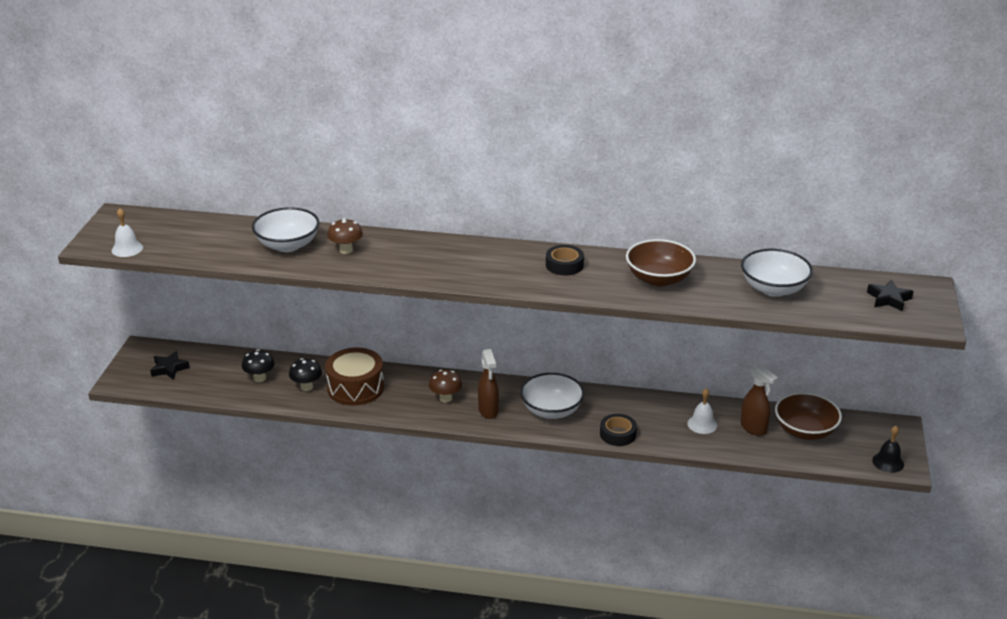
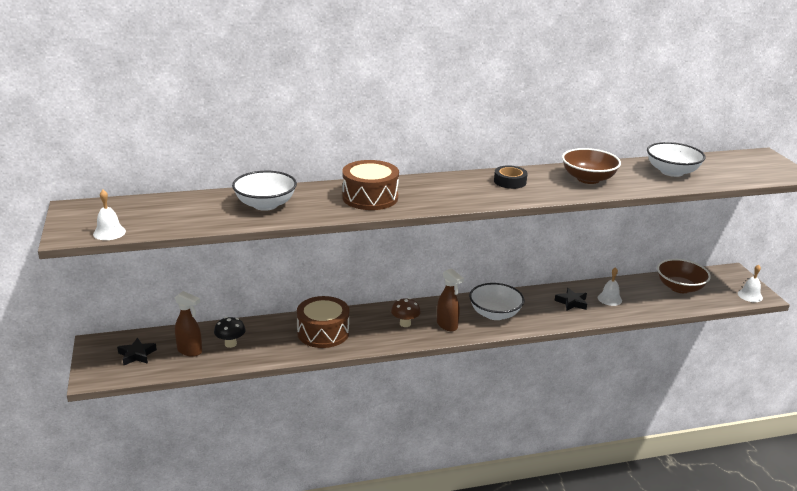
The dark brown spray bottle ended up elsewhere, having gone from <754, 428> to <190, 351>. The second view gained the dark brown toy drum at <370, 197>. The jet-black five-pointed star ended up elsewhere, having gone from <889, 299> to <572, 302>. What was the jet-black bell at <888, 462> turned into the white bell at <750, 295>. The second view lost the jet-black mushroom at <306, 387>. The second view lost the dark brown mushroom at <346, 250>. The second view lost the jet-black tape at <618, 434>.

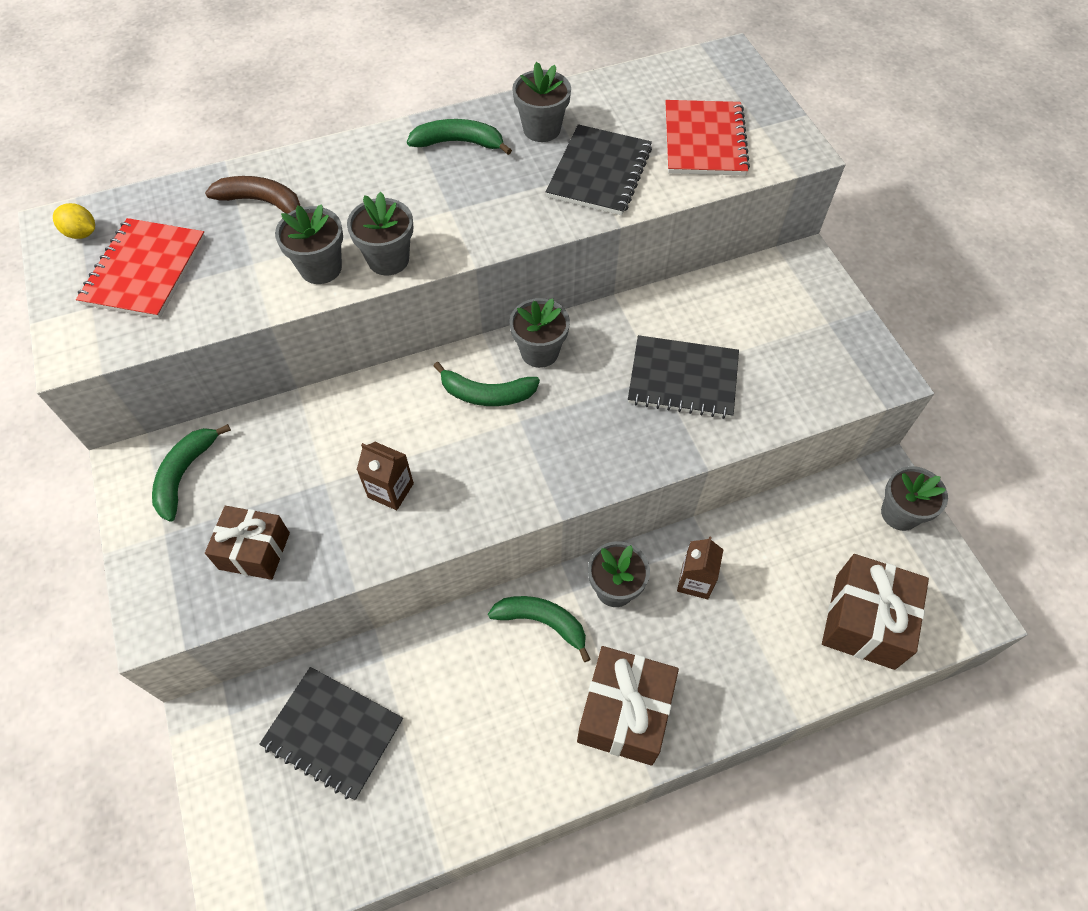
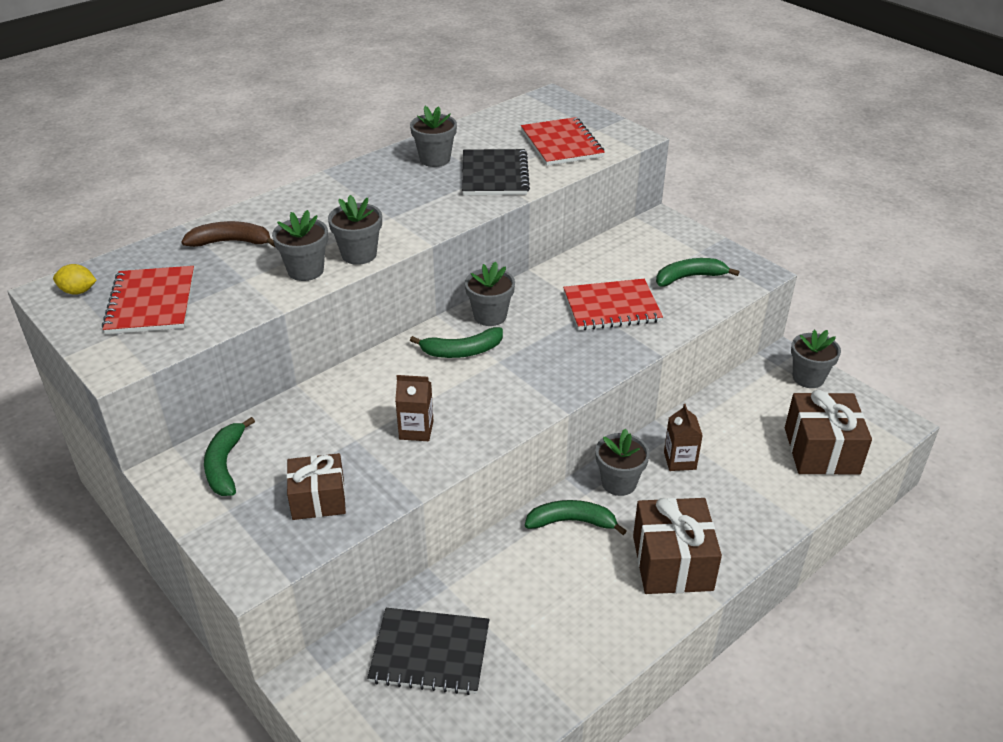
What was the jet-black notebook at <683, 379> turned into the scarlet notebook at <611, 307>. The green banana ended up elsewhere, having gone from <459, 143> to <689, 277>.

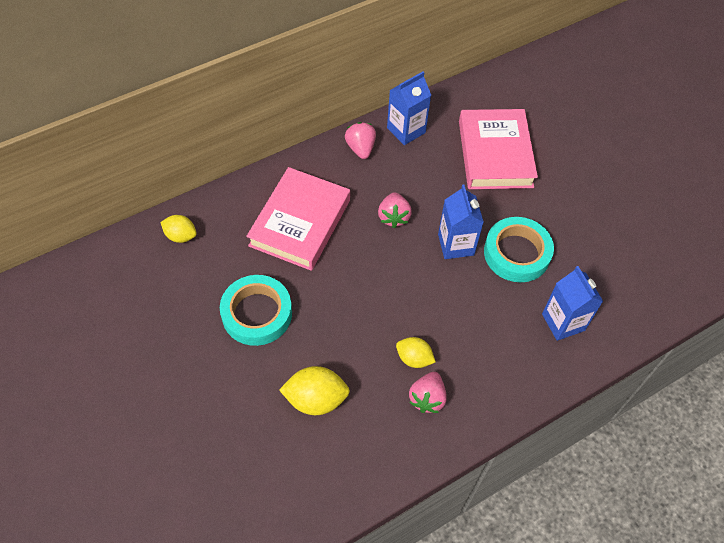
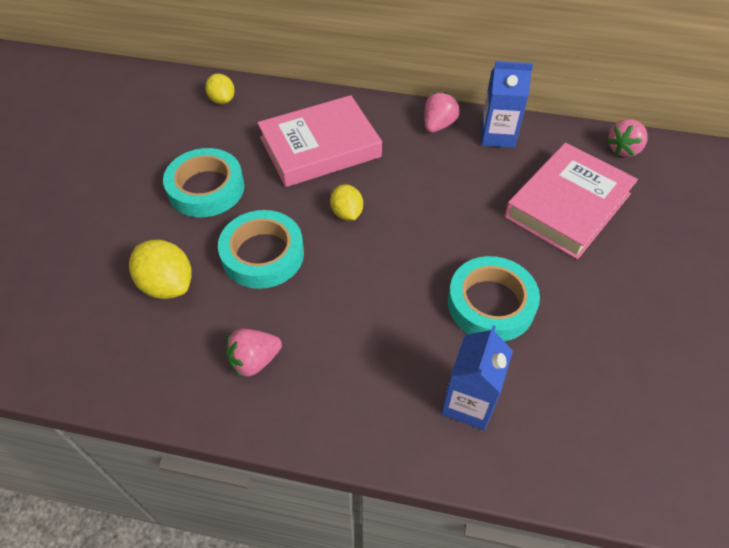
The second view gained the turquoise tape at <263, 254>. The golden toy lemon ended up elsewhere, having gone from <414, 358> to <347, 213>. The rose-pink toy strawberry ended up elsewhere, having gone from <393, 217> to <623, 149>. The second view lost the blue juice carton at <456, 244>.

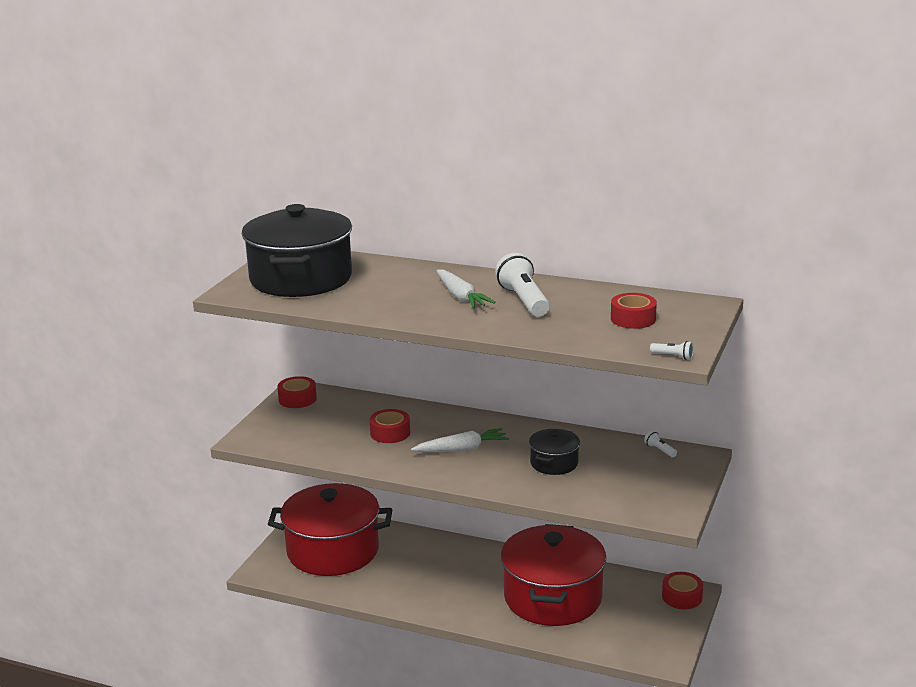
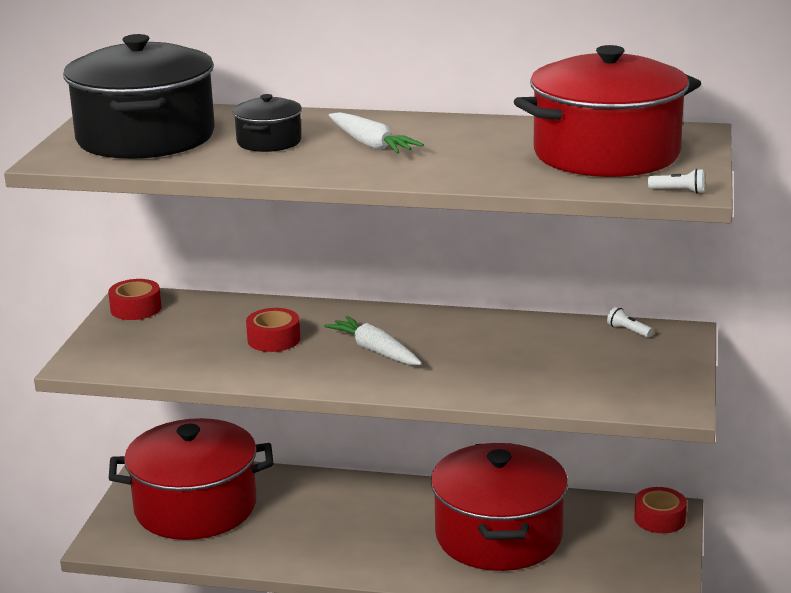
The jet-black stockpot ended up elsewhere, having gone from <554, 463> to <269, 142>. The white toy carrot at <462, 449> ended up facing another way, 105 degrees counterclockwise from before. Where the scarlet tape stood at <633, 319>, the scarlet stockpot came to stand at <606, 154>. The second view lost the white flashlight at <524, 300>.

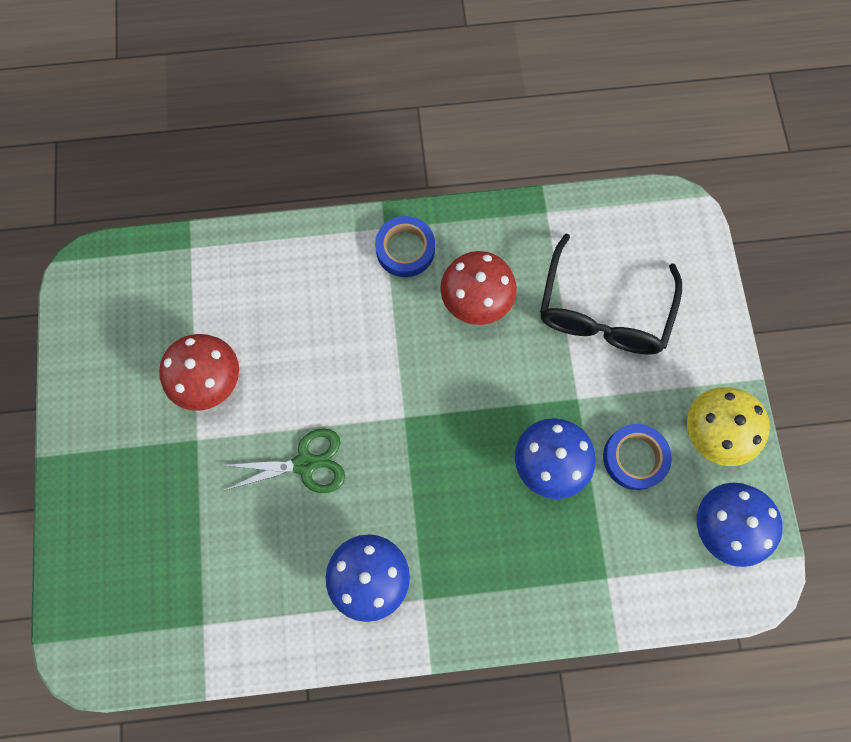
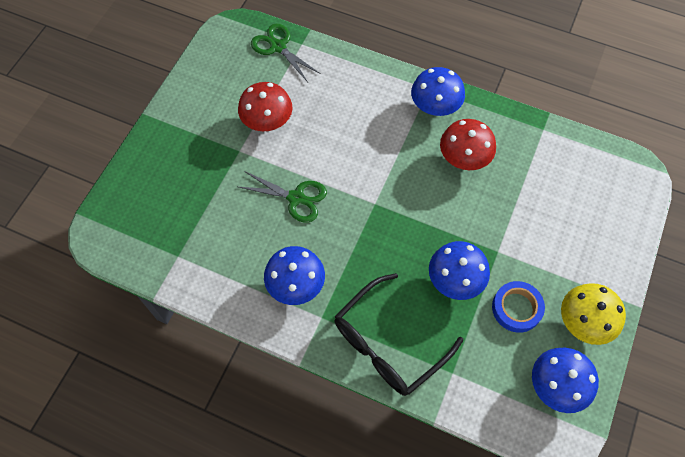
The second view gained the green pair of scissors at <278, 47>. The jet-black spectacles ended up elsewhere, having gone from <602, 312> to <388, 344>. Where the blue tape stood at <405, 249>, the blue mushroom came to stand at <435, 107>.

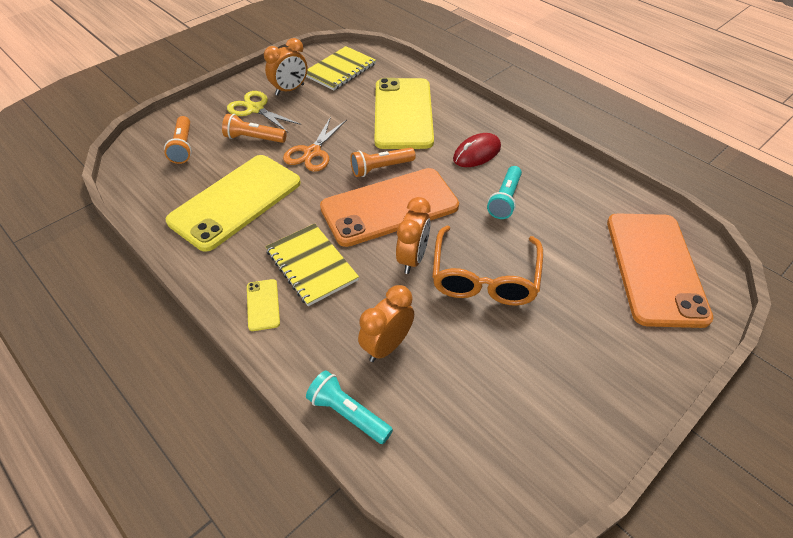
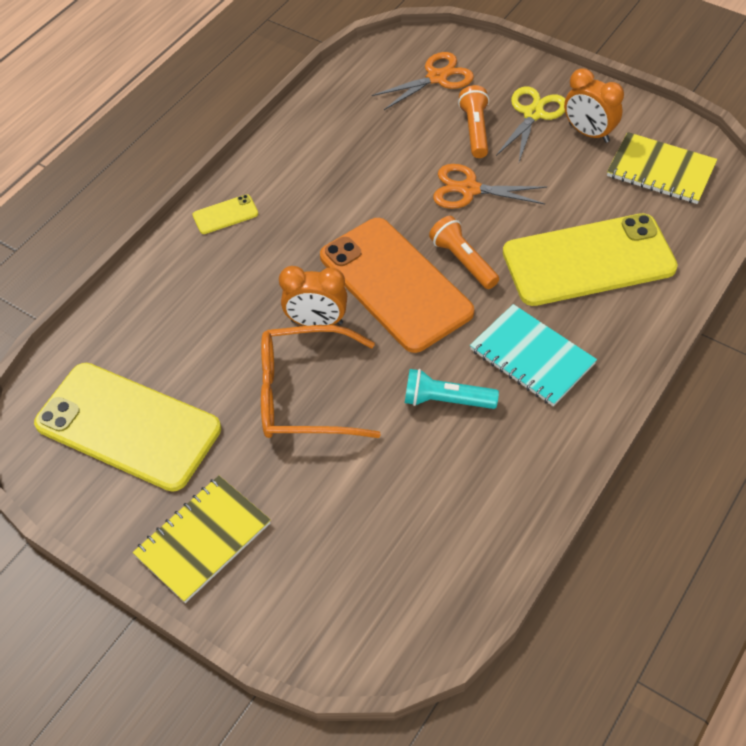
The golden mobile phone ended up elsewhere, having gone from <236, 202> to <128, 426>. The golden notebook ended up elsewhere, having gone from <311, 265> to <203, 539>. Where the orange-coloured flashlight stood at <183, 147>, the orange-coloured pair of scissors came to stand at <437, 77>. Where the scarlet mouse stood at <477, 153>, the turquoise notebook came to stand at <532, 357>. The second view lost the turquoise flashlight at <348, 413>. The second view lost the orange-coloured clock at <387, 346>. The second view lost the orange-coloured mobile phone at <655, 268>.

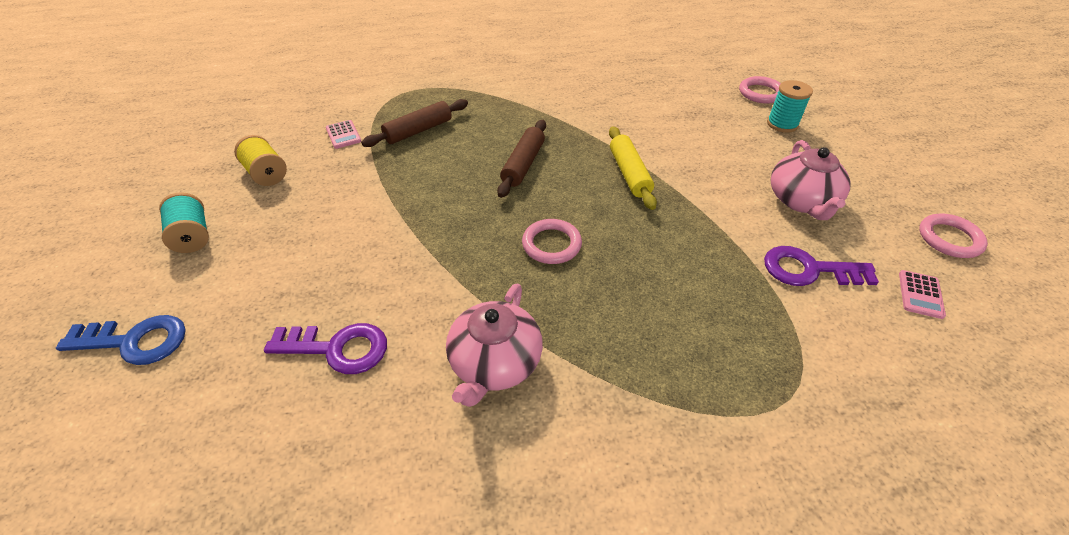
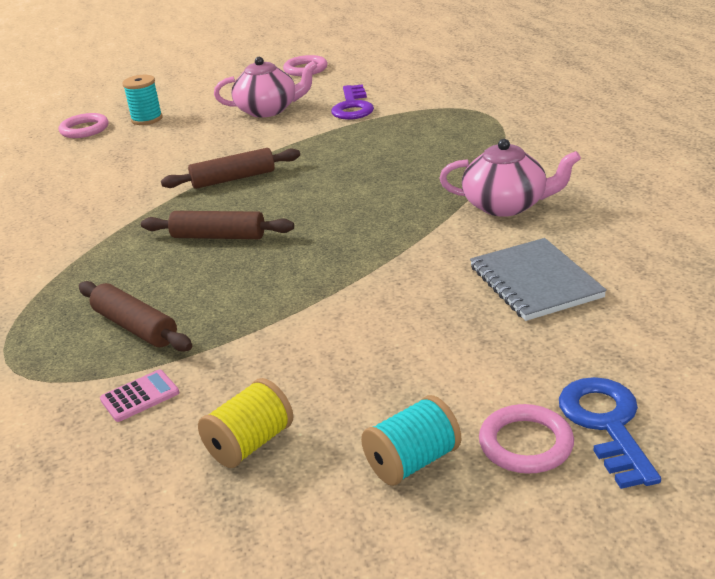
What was the golden pastry roller at <629, 174> turned into the dark brown pastry roller at <233, 179>. Where the purple key stood at <338, 348>, the grey notebook came to stand at <535, 282>. The rose-pink ring ended up elsewhere, having gone from <551, 244> to <526, 444>. The second view lost the rose-pink calculator at <920, 294>.

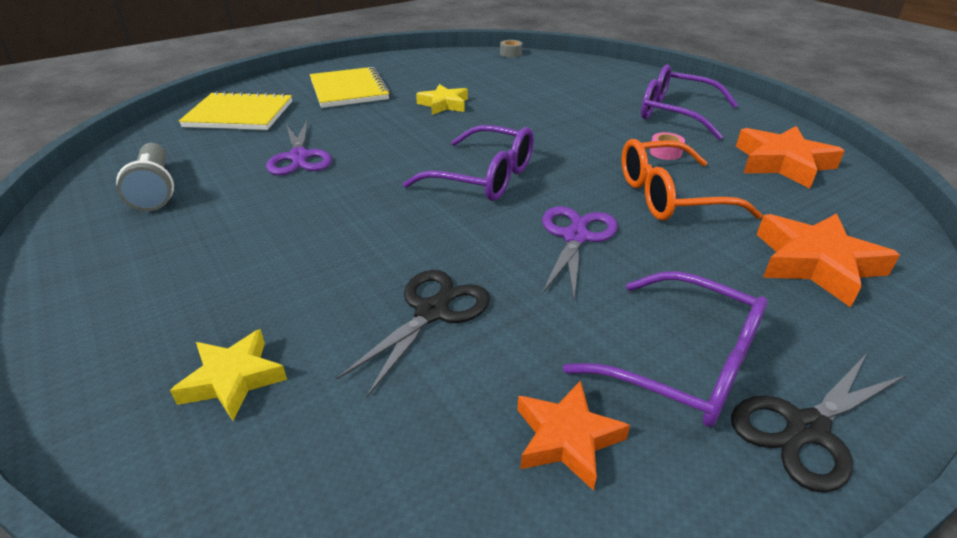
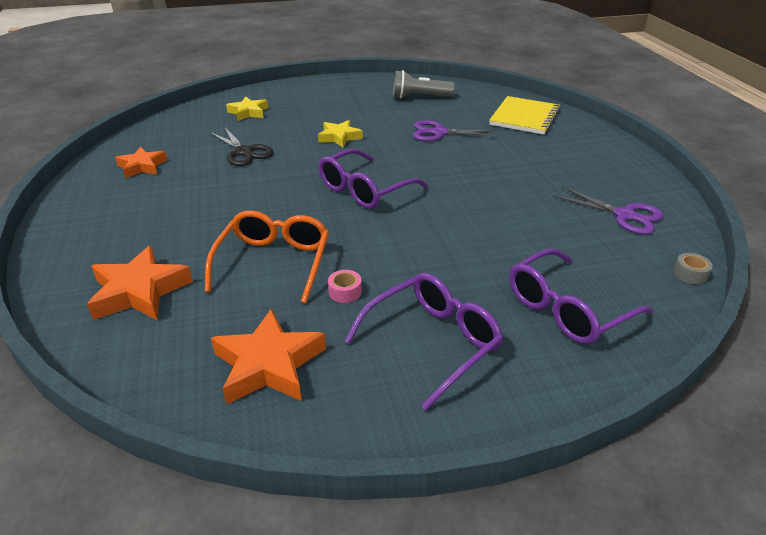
The golden five-pointed star ended up elsewhere, having gone from <444, 104> to <339, 137>. The purple spectacles ended up elsewhere, having gone from <682, 363> to <568, 308>. The purple pair of scissors ended up elsewhere, having gone from <575, 237> to <624, 215>. The second view lost the golden notebook at <349, 90>. The second view lost the jet-black pair of scissors at <806, 429>.

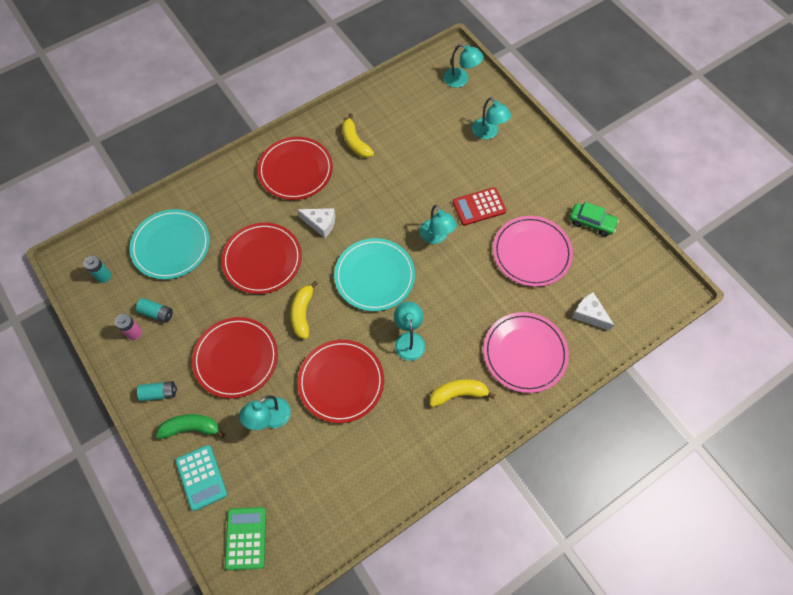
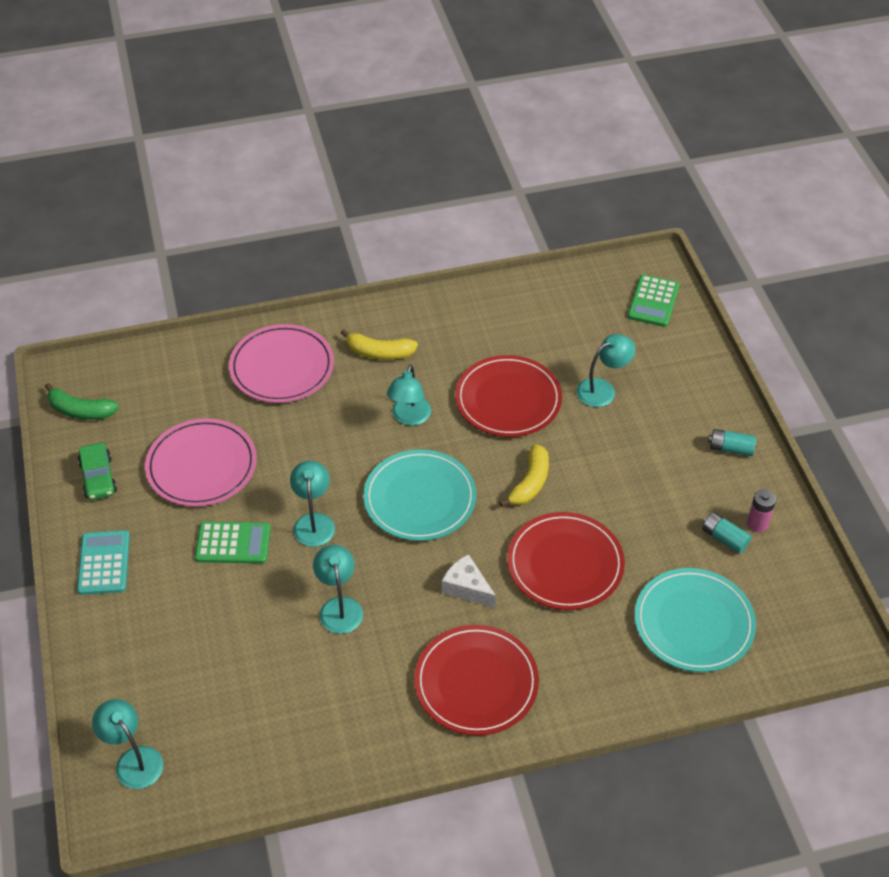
The green banana ended up elsewhere, having gone from <191, 428> to <80, 411>. The turquoise calculator ended up elsewhere, having gone from <201, 477> to <104, 563>. The green car at <591, 222> ended up facing another way, 150 degrees counterclockwise from before. What was the scarlet calculator at <479, 207> turned into the green calculator at <233, 543>. The turquoise reading lamp ended up elsewhere, having gone from <488, 133> to <339, 607>. The second view lost the turquoise AA battery at <103, 276>. The second view lost the scarlet plate at <236, 358>. The second view lost the golden banana at <355, 142>. The second view lost the white piece of cheese at <589, 315>.

